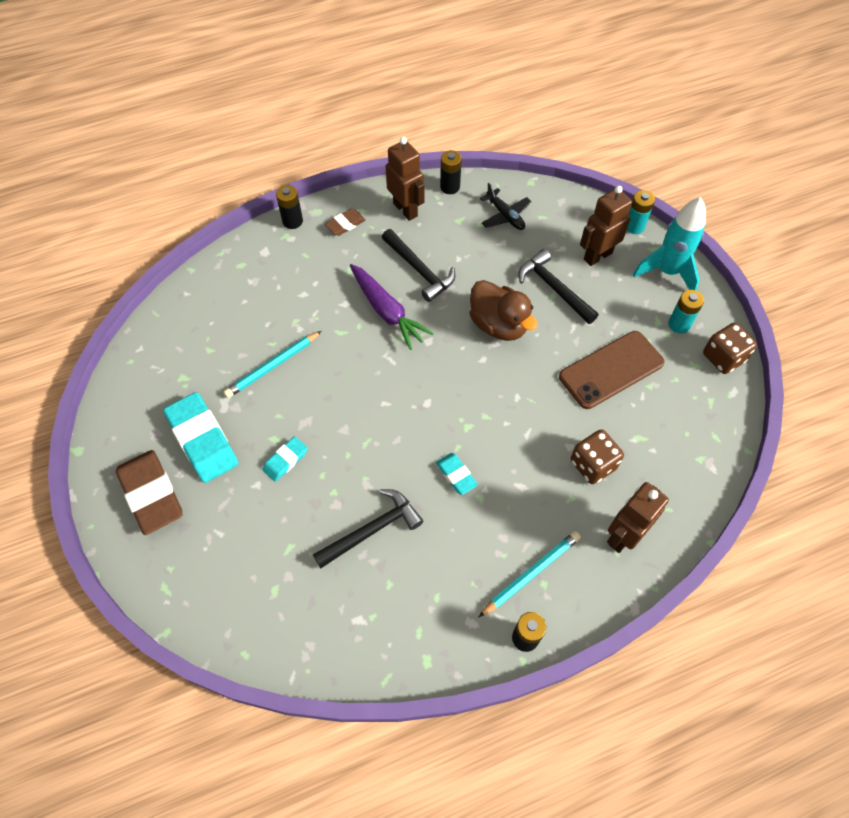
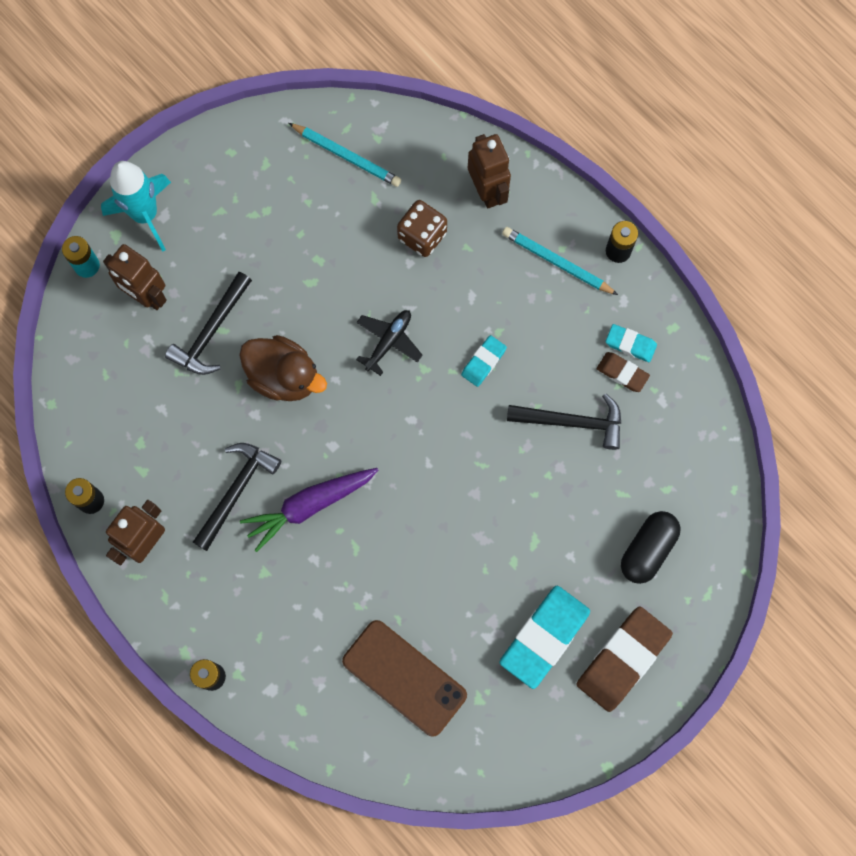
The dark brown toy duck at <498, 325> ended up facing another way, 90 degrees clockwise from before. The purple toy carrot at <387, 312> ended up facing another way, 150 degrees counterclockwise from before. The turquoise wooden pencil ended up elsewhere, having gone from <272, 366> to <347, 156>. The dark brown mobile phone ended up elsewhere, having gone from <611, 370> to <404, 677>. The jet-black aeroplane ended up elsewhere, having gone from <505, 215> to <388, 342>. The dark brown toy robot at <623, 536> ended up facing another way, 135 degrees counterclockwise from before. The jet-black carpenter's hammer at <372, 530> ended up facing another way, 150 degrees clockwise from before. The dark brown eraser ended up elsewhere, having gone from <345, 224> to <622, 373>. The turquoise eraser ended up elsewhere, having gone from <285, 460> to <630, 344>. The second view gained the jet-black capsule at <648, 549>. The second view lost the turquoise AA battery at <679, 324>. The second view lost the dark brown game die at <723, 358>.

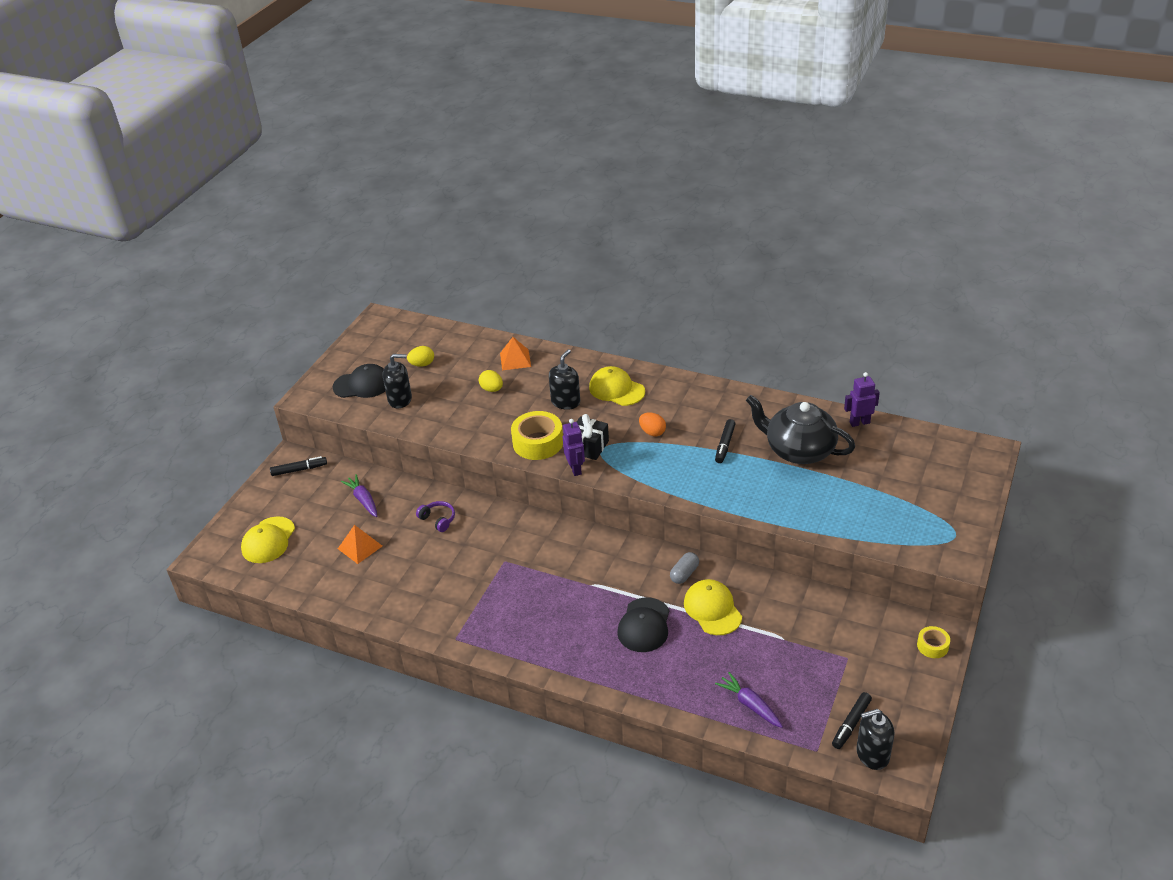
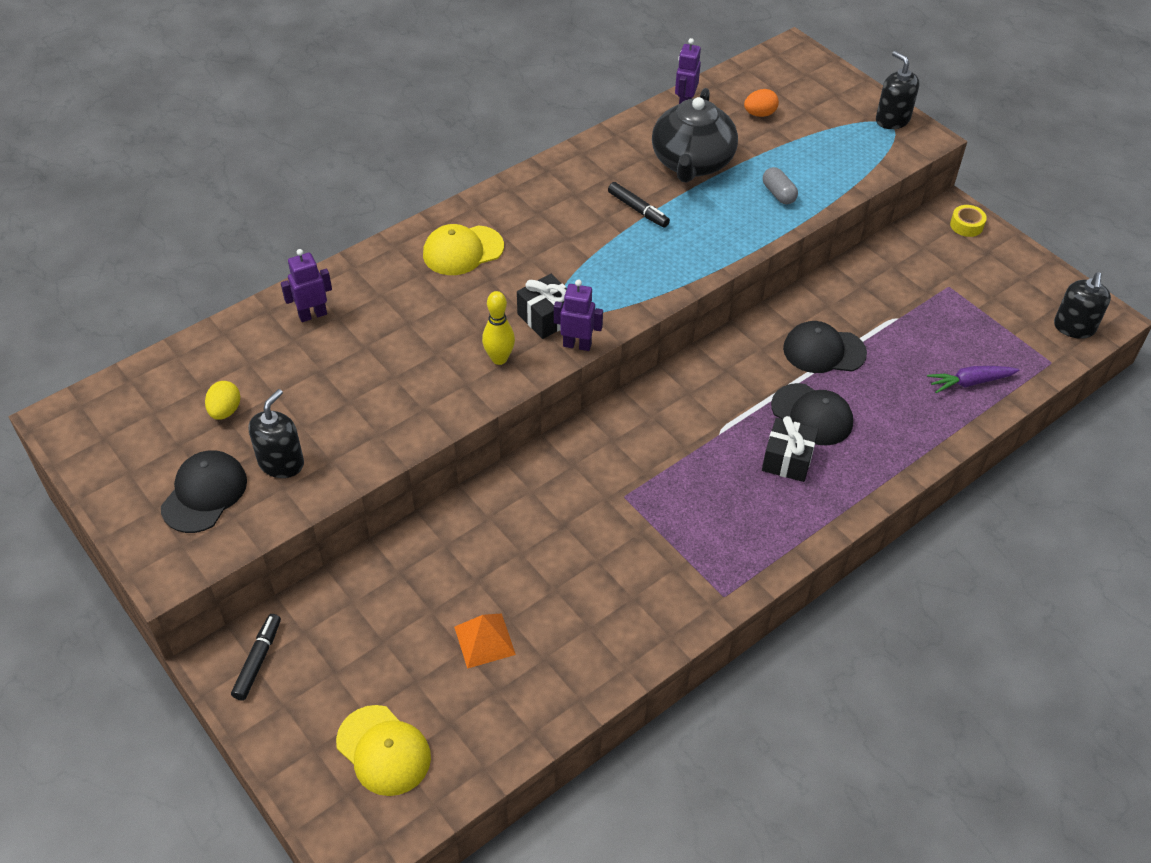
Where the orange-coloured solid pyramid stood at <515, 359>, the purple toy robot came to stand at <312, 315>. Where the golden tape stood at <538, 442>, the golden skittle came to stand at <499, 359>. The jet-black tea pot at <799, 450> ended up facing another way, 45 degrees counterclockwise from before. The orange-coloured egg ended up elsewhere, having gone from <652, 432> to <759, 114>. The second view gained the jet-black present at <787, 460>. The grey capsule ended up elsewhere, having gone from <684, 574> to <778, 194>. What was the golden cap at <712, 609> turned into the jet-black cap at <823, 351>. The jet-black soap dispenser ended up elsewhere, having gone from <565, 402> to <892, 120>. The second view lost the purple toy carrot at <363, 500>. The second view lost the purple over-ear headphones at <438, 519>. The second view lost the golden egg at <492, 389>. The second view lost the jet-black marker pen at <851, 724>.

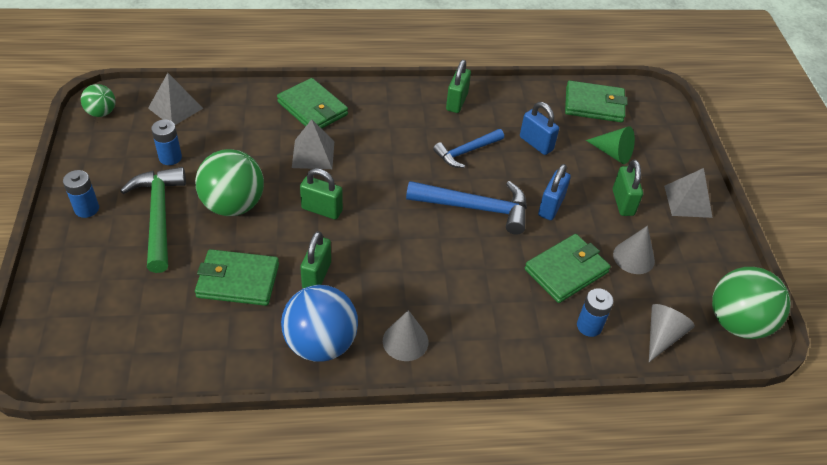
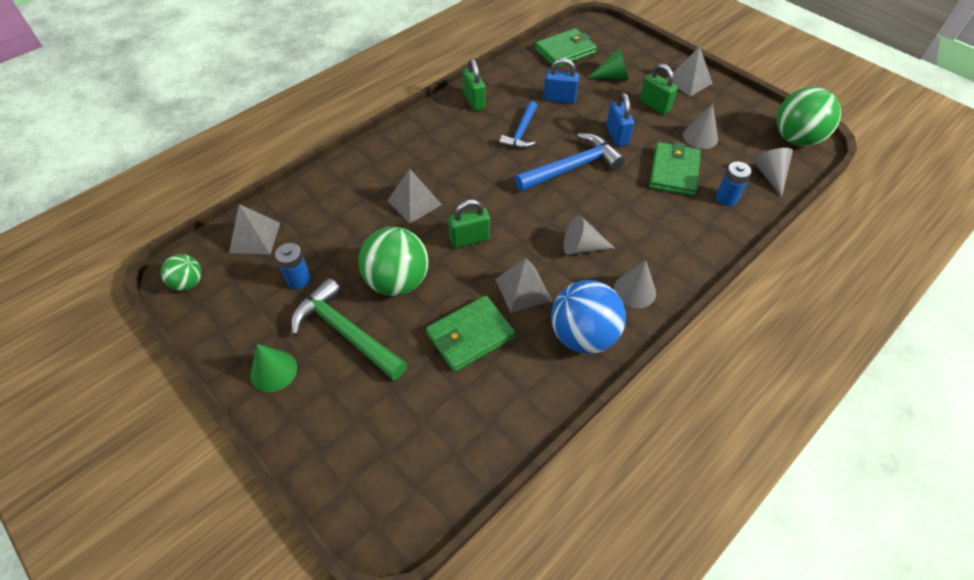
Where the blue AA battery stood at <87, 209>, the green solid cone came to stand at <273, 371>. Where the green padlock stood at <316, 275>, the grey solid pyramid came to stand at <523, 289>. The second view gained the grey solid cone at <582, 247>. The second view lost the green wallet at <312, 108>.

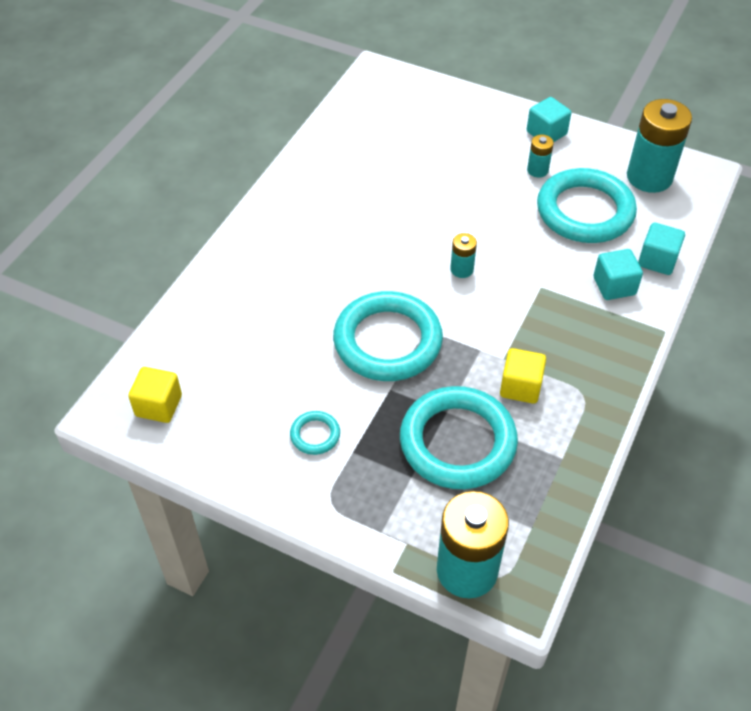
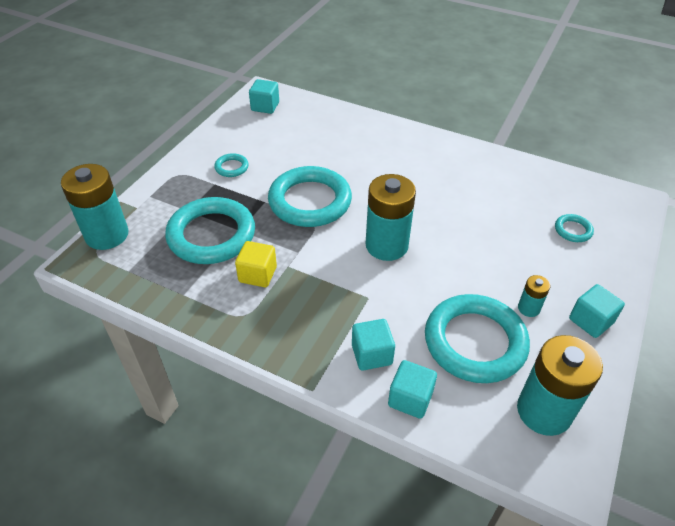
What was the golden block at <158, 405> turned into the turquoise block at <265, 106>. The size of the turquoise AA battery at <461, 269> changed by a factor of 2.12. The second view gained the turquoise ring at <573, 230>.

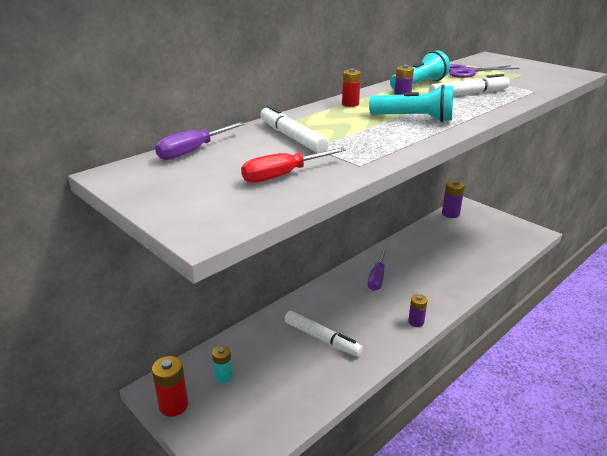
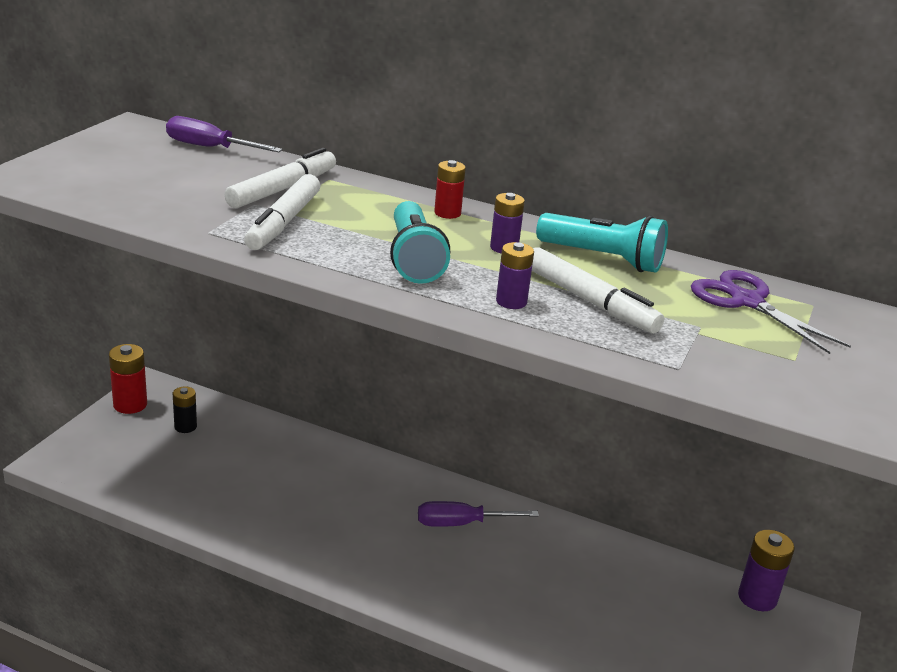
What was the turquoise AA battery at <223, 376> turned into the jet-black AA battery at <185, 427>. The white marker pen ended up elsewhere, having gone from <322, 338> to <283, 222>. The purple AA battery ended up elsewhere, having gone from <416, 322> to <511, 302>. The second view lost the scarlet hand screwdriver at <283, 175>.

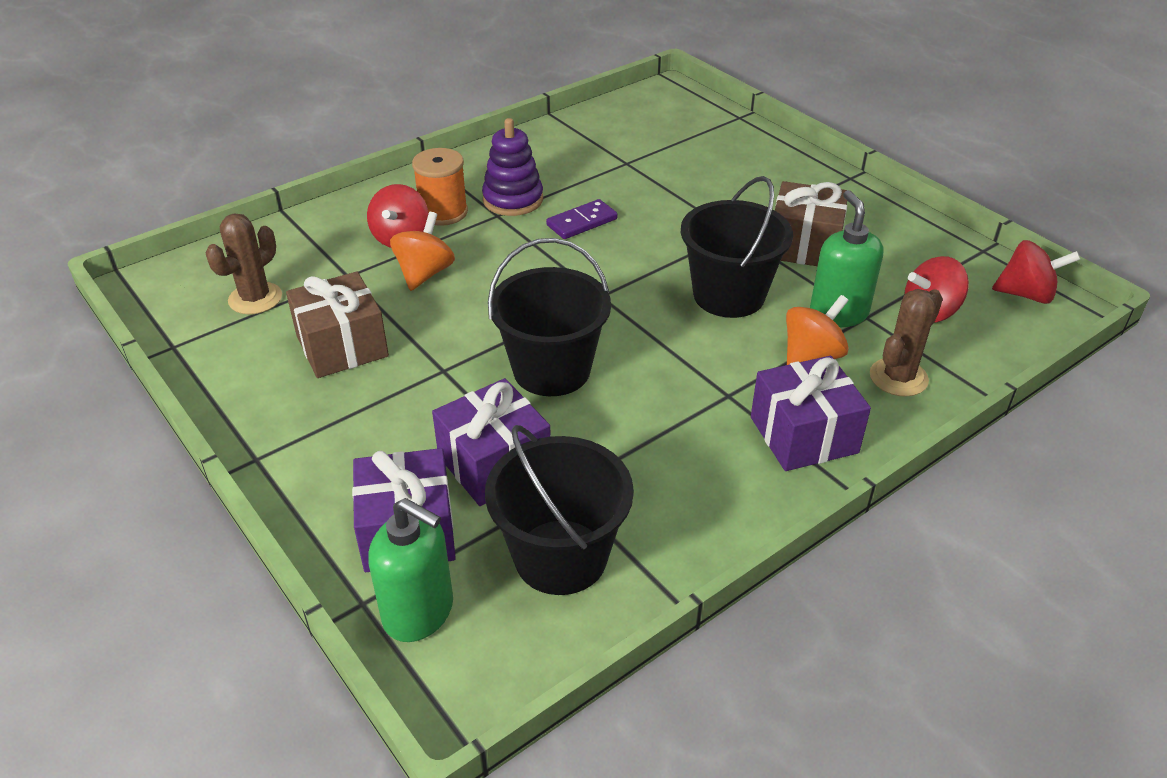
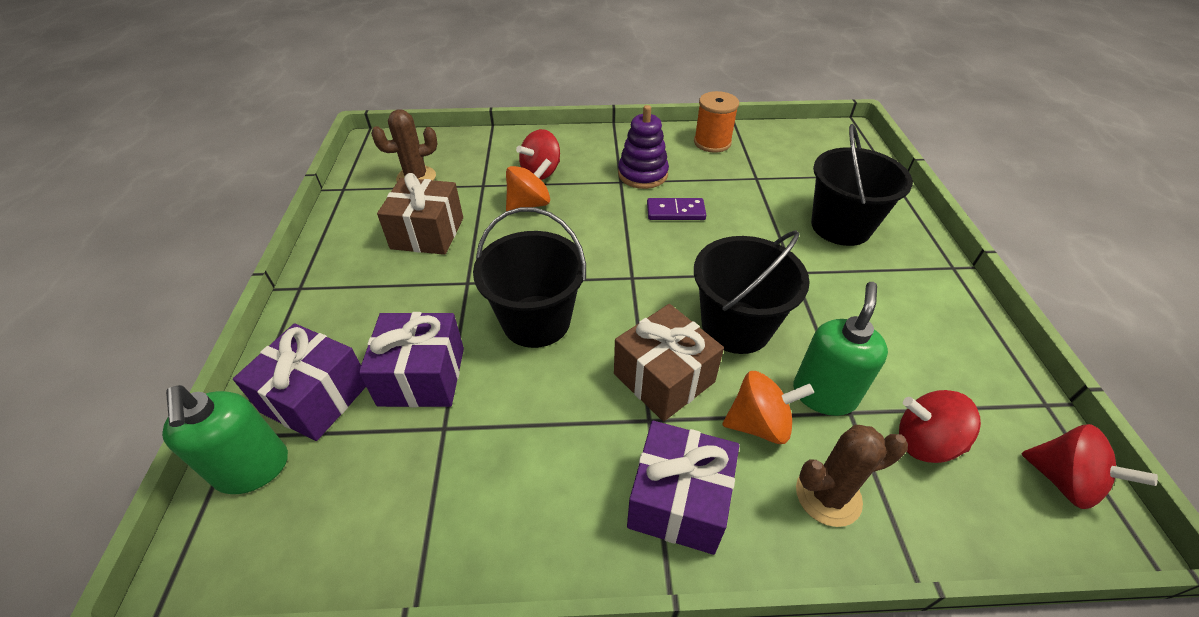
The dark brown present ended up elsewhere, having gone from <804, 245> to <664, 378>. The orange-coloured bobbin ended up elsewhere, having gone from <443, 212> to <712, 142>. The jet-black pail ended up elsewhere, having gone from <560, 557> to <840, 226>.

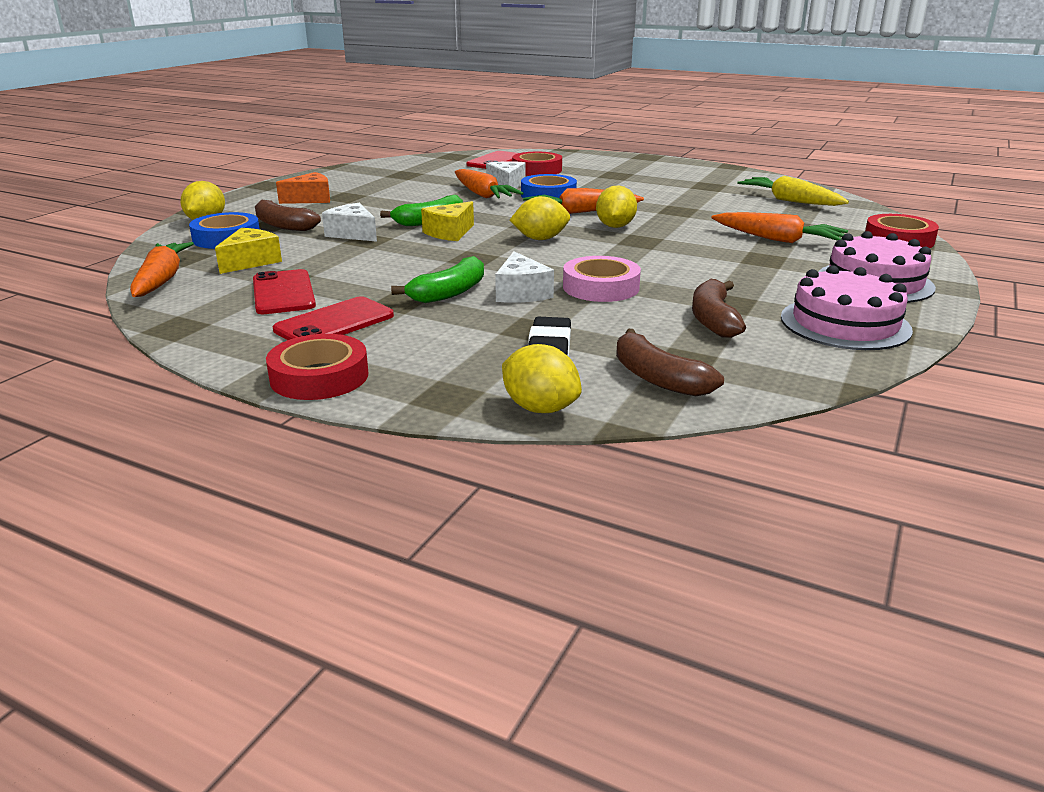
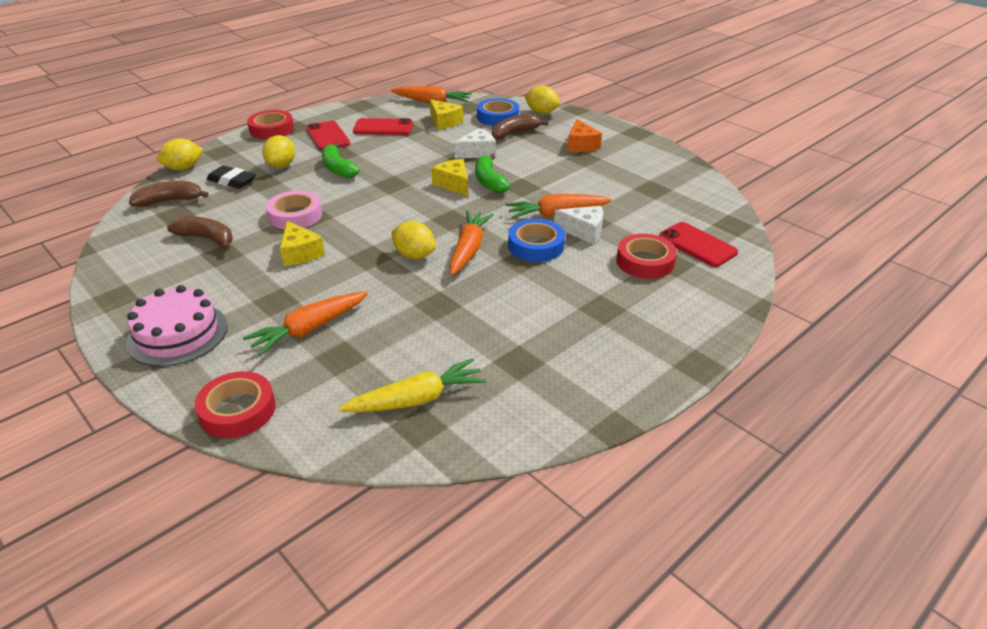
The golden toy lemon ended up elsewhere, having gone from <540, 239> to <281, 165>. The second view gained the golden piece of cheese at <300, 253>. The second view lost the white piece of cheese at <521, 293>. The second view lost the rose-pink gateau at <845, 323>.

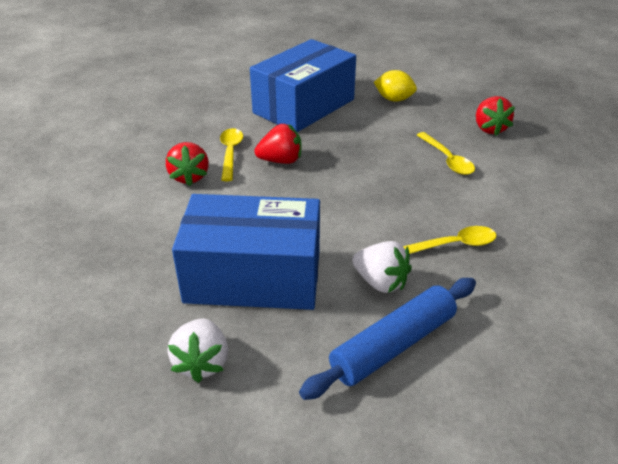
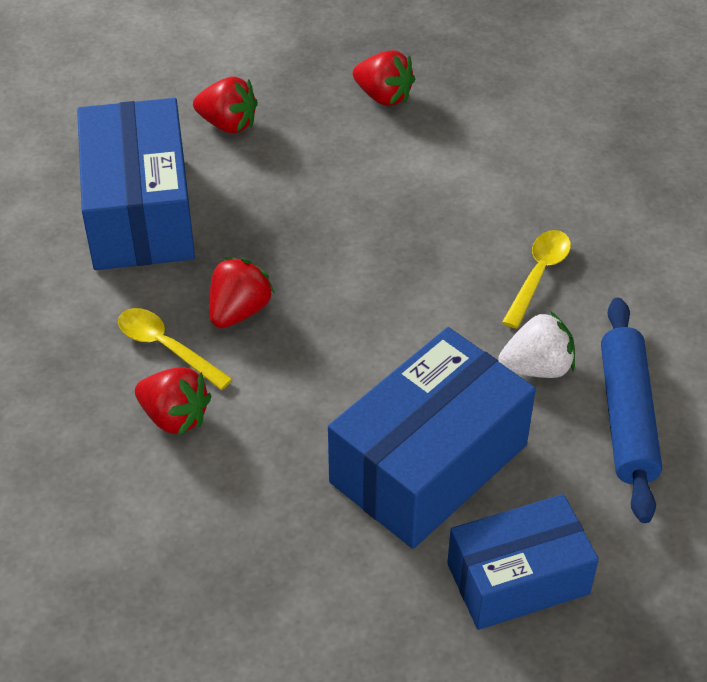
Where the golden toy lemon stood at <394, 99>, the scarlet toy strawberry came to stand at <228, 124>. Where the white toy strawberry stood at <202, 362>, the blue box came to stand at <518, 578>. The second view lost the golden spoon at <447, 160>.

